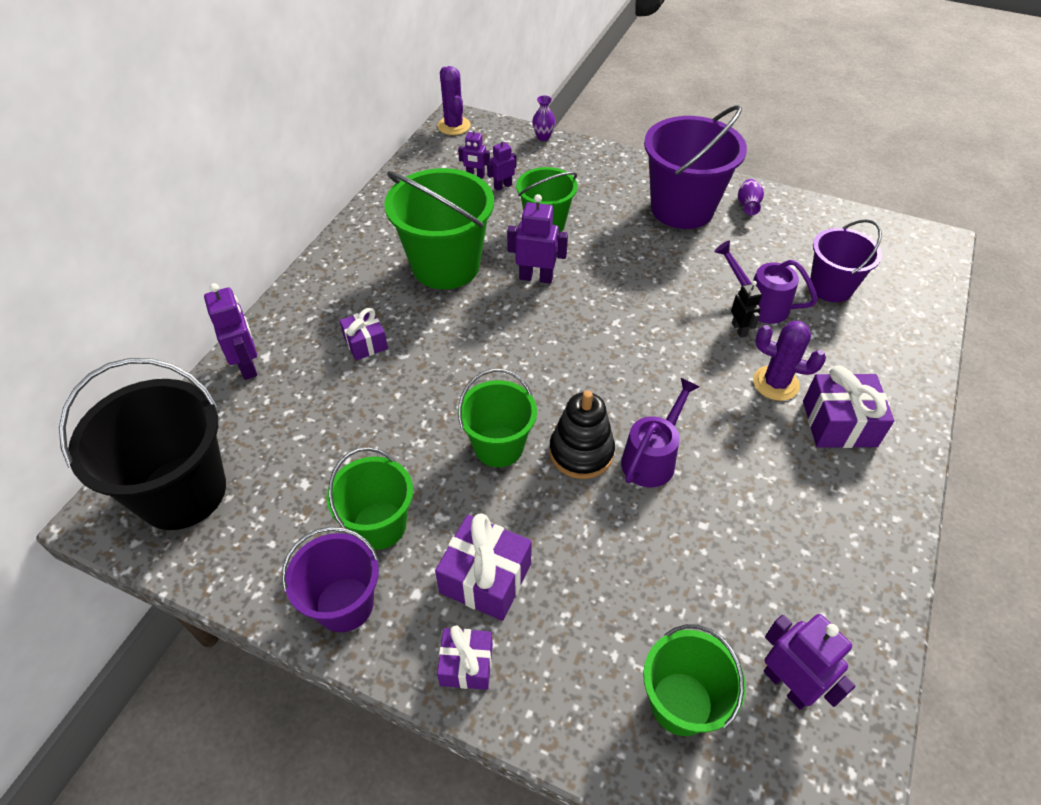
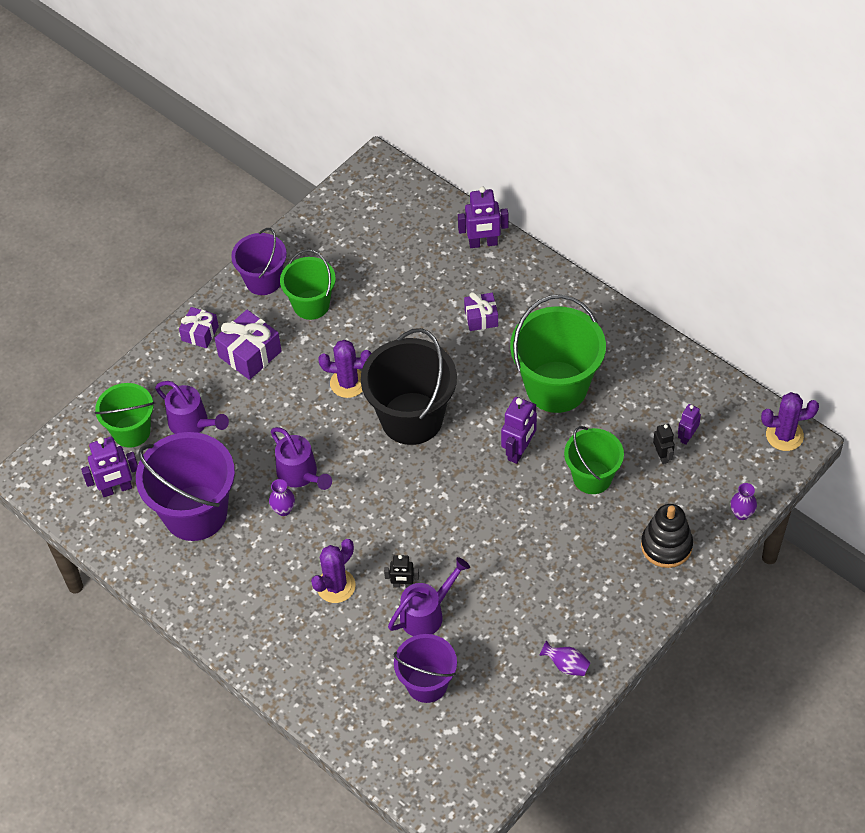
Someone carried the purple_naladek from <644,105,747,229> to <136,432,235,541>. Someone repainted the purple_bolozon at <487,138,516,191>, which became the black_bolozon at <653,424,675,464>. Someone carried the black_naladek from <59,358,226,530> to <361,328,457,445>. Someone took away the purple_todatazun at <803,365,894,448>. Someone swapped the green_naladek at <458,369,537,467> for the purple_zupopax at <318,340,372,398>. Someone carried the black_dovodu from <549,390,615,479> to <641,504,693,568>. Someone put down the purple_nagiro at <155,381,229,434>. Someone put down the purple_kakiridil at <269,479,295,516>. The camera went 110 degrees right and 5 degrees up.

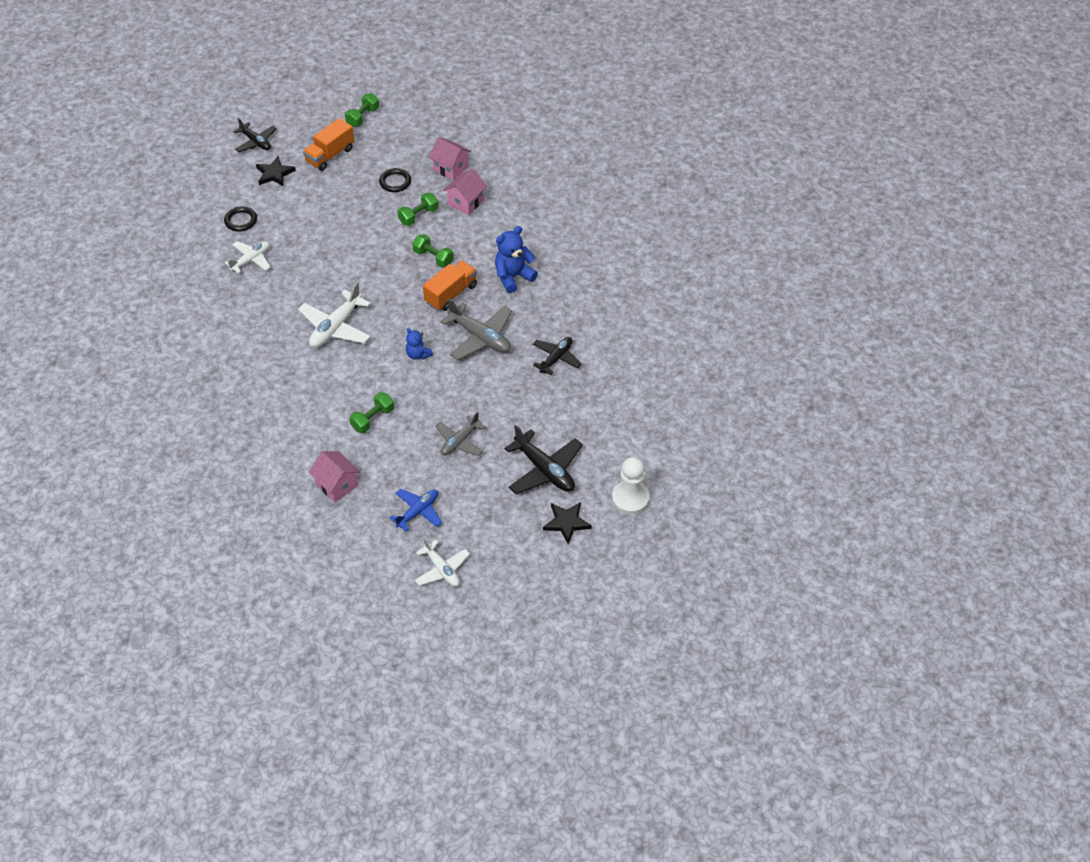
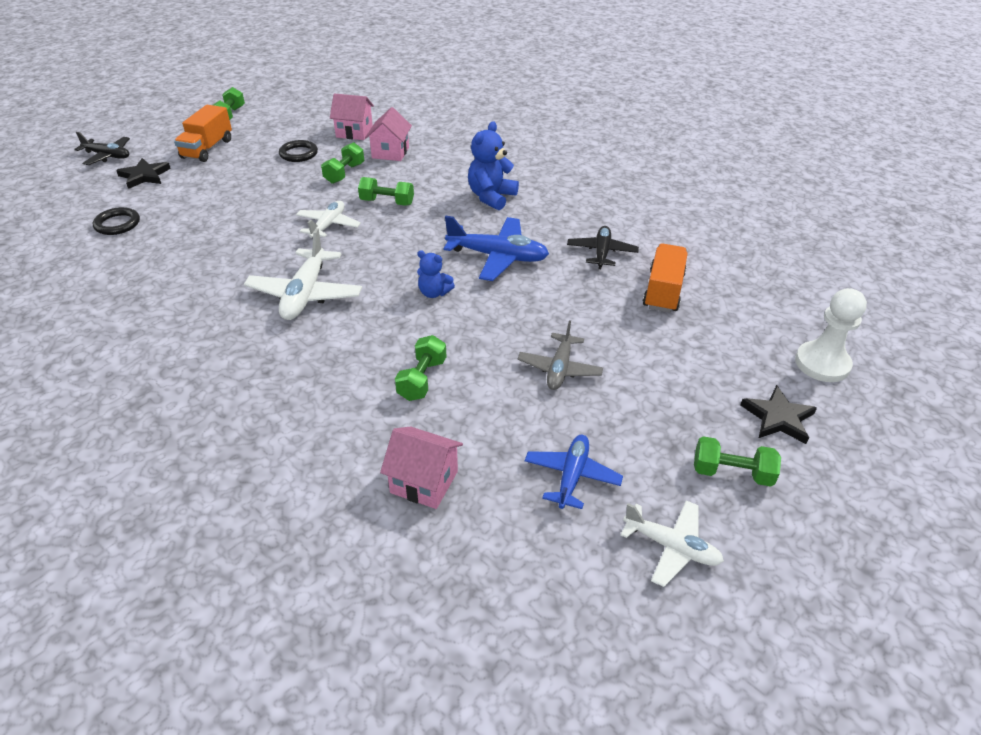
Someone carried the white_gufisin from <225,241,271,274> to <296,201,361,238>. Someone carried the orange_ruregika from <423,261,477,311> to <643,243,688,313>. Someone repainted the grey_gufisin at <440,298,512,360>, which became the blue_gufisin at <444,216,549,281>. Someone took away the black_gufisin at <504,425,583,494>. Someone put down the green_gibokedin at <694,436,781,487>. The camera went 25 degrees left and 10 degrees down.

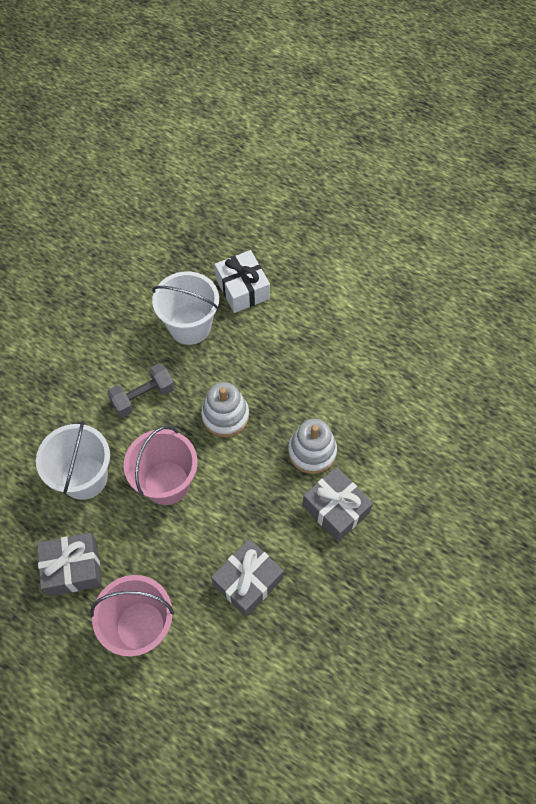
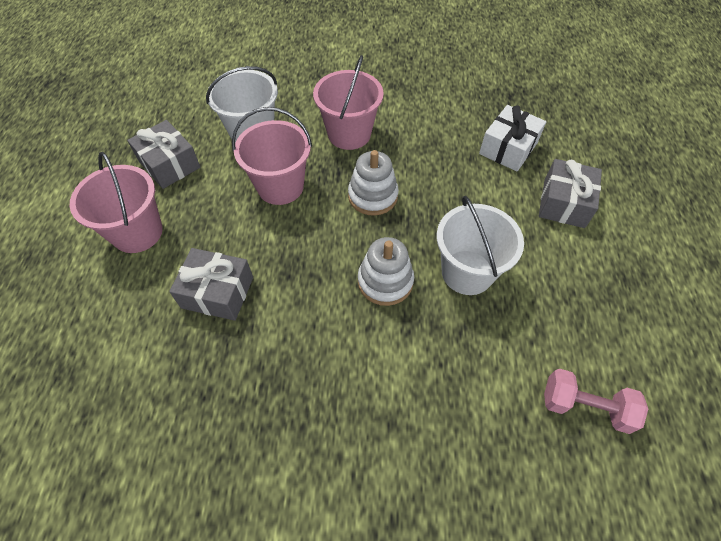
Someone carried the white_naladek from <152,271,219,345> to <437,196,524,295>. Someone swapped the grey_gibokedin at <107,363,175,417> for the pink_naladek at <313,55,384,150>. Someone carried the grey_todatazun from <302,467,373,542> to <538,159,602,228>. Someone put down the pink_gibokedin at <544,369,648,434>. The camera went 60 degrees right and 5 degrees down.

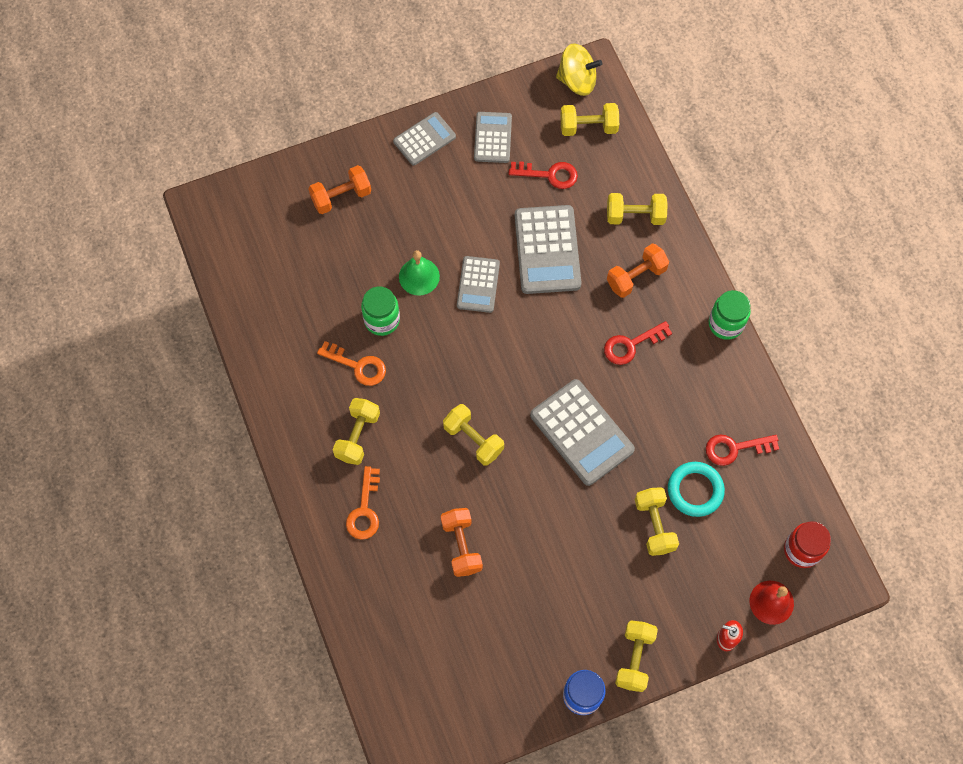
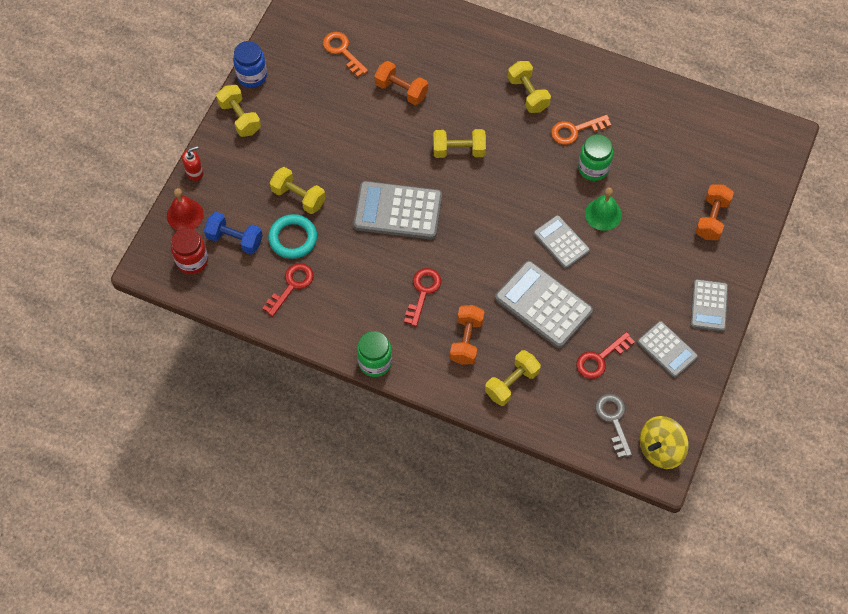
Someone swapped the yellow_gibokedin at <560,103,619,136> for the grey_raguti at <595,394,632,458>. Someone carried the orange_raguti from <346,466,380,540> to <323,32,368,77>. Someone put down the blue_gibokedin at <204,212,263,254>. The camera went 135 degrees right and 5 degrees down.

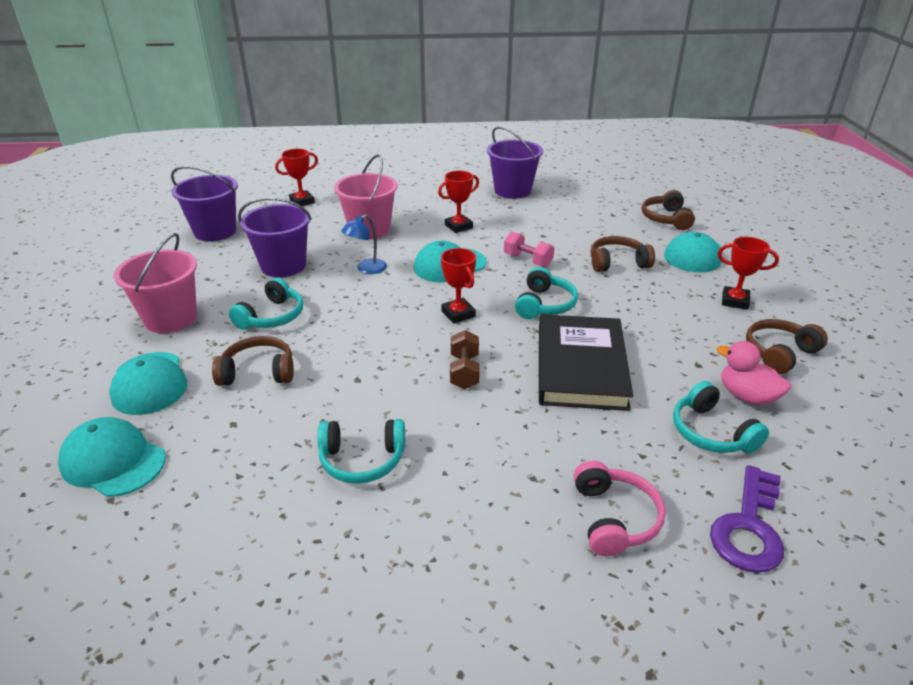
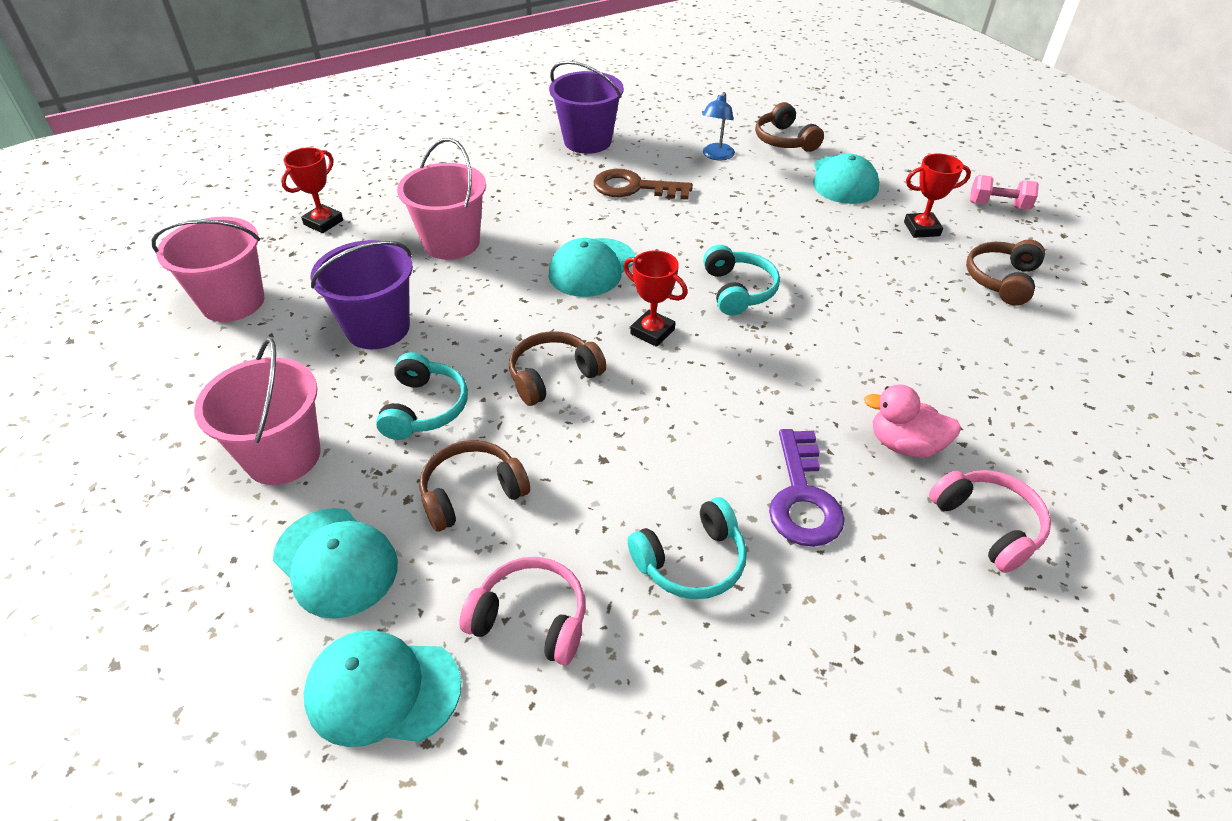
Someone repainted the purple_naladek at <171,166,238,241>, which became the pink_naladek at <152,217,264,322>. Someone took away the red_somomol at <438,171,479,233>. Someone carried the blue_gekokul from <341,214,387,274> to <702,92,735,160>. Someone carried the pink_gibokedin from <504,232,554,267> to <970,175,1039,210>. Someone carried the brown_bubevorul from <591,236,655,272> to <509,331,606,406>. Someone took away the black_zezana at <539,314,633,411>. Someone took away the brown_gibokedin at <450,330,480,389>. Someone carried the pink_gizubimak from <717,341,791,405> to <864,385,961,458>. Someone took away the turquoise_bubevorul at <673,381,769,453>. Someone carried the purple_raguti from <710,465,784,573> to <769,429,845,547>. Someone put down the brown_raguti at <594,169,693,200>. Someone put down the pink_bubevorul at <459,557,586,665>. The camera went 25 degrees left and 10 degrees up.

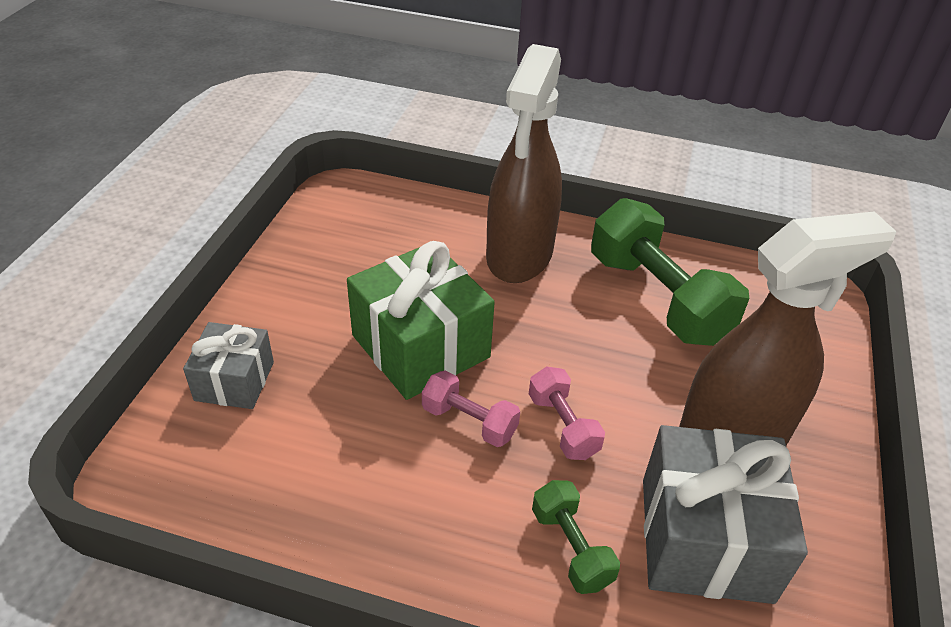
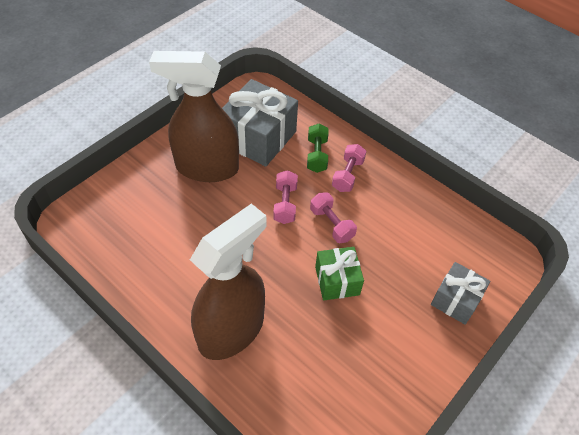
Someone took away the green_gibokedin at <591,198,749,346>. Someone scaled the green_todatazun at <347,241,495,400> by 0.58. Someone put down the pink_gibokedin at <332,144,366,192>. The camera went 155 degrees left and 10 degrees up.

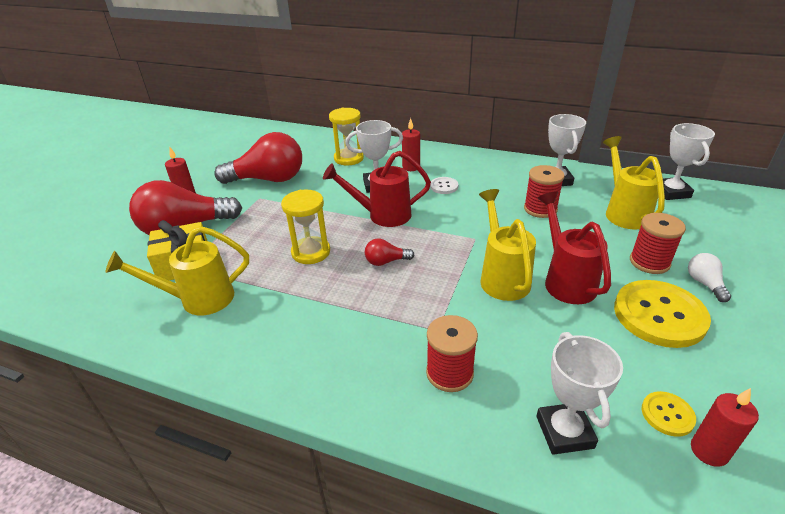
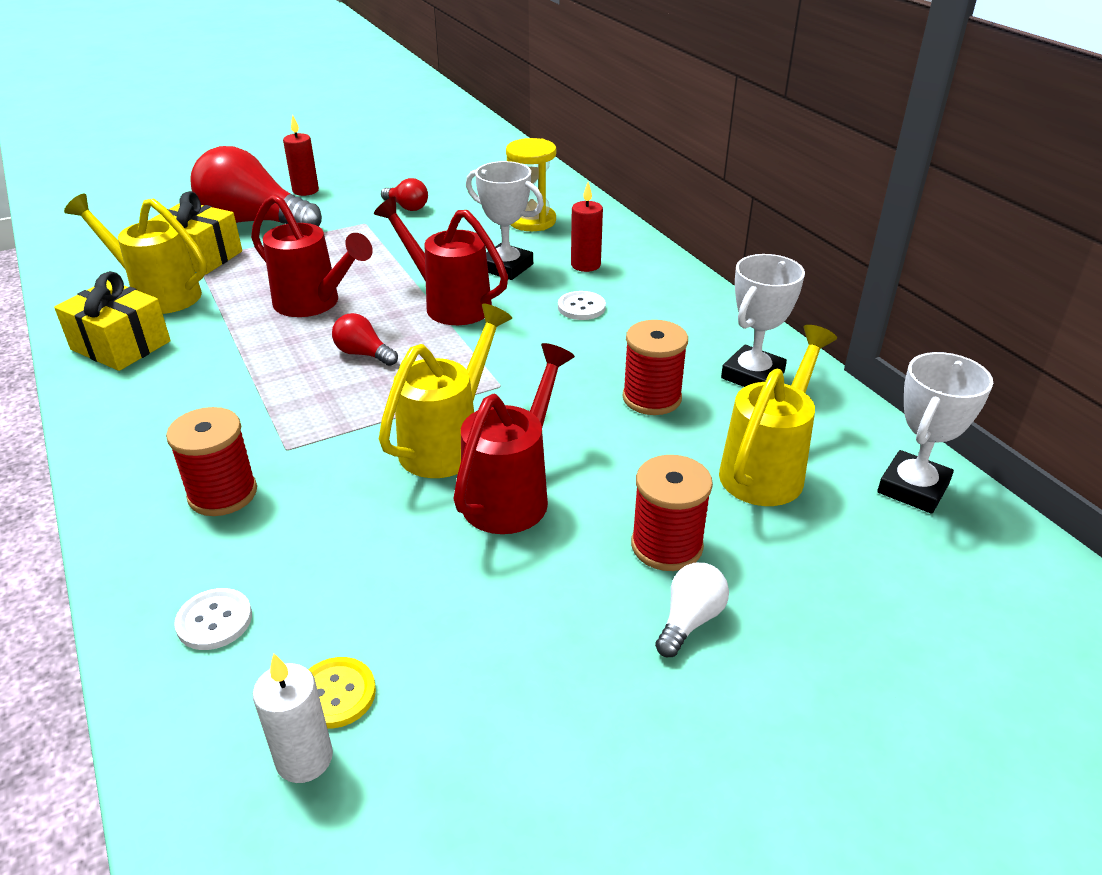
Someone scaled the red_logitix at <214,132,302,184> by 0.44. Someone swapped the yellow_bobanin at <281,190,330,264> for the red_nagiro at <251,194,373,317>. Someone took away the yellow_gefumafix at <614,280,711,348>. Someone swapped the white_somomol at <536,332,623,455> for the white_gefumafix at <174,588,252,650>. Someone repainted the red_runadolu at <691,388,759,467>, which became the white_runadolu at <253,653,333,783>. Someone put down the yellow_todatazun at <54,271,171,371>. The camera went 40 degrees right and 0 degrees up.

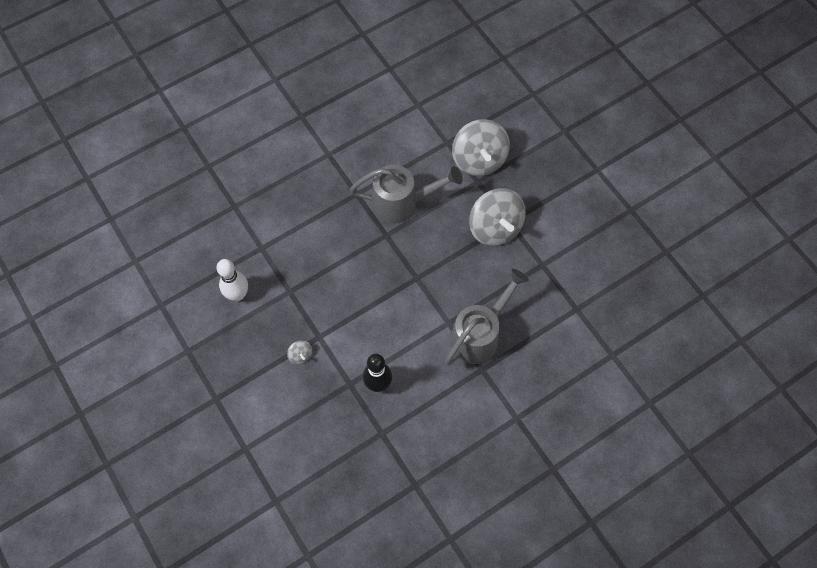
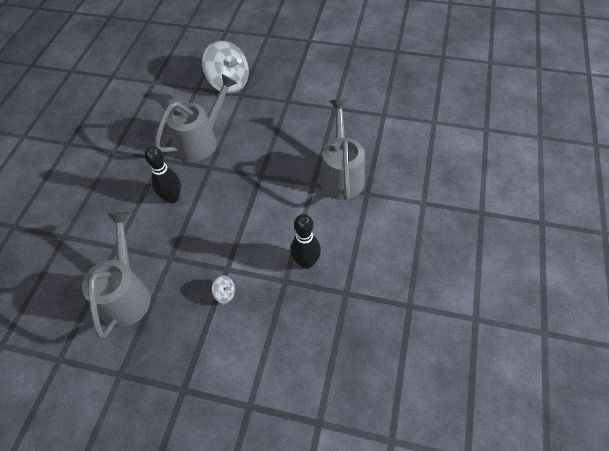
Someone took away the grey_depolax at <469,188,526,246>. Someone swapped the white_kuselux at <217,259,248,301> for the grey_nagiro at <82,212,151,338>. Someone put down the black_kuselux at <145,146,181,203>. The camera went 40 degrees left and 10 degrees down.

